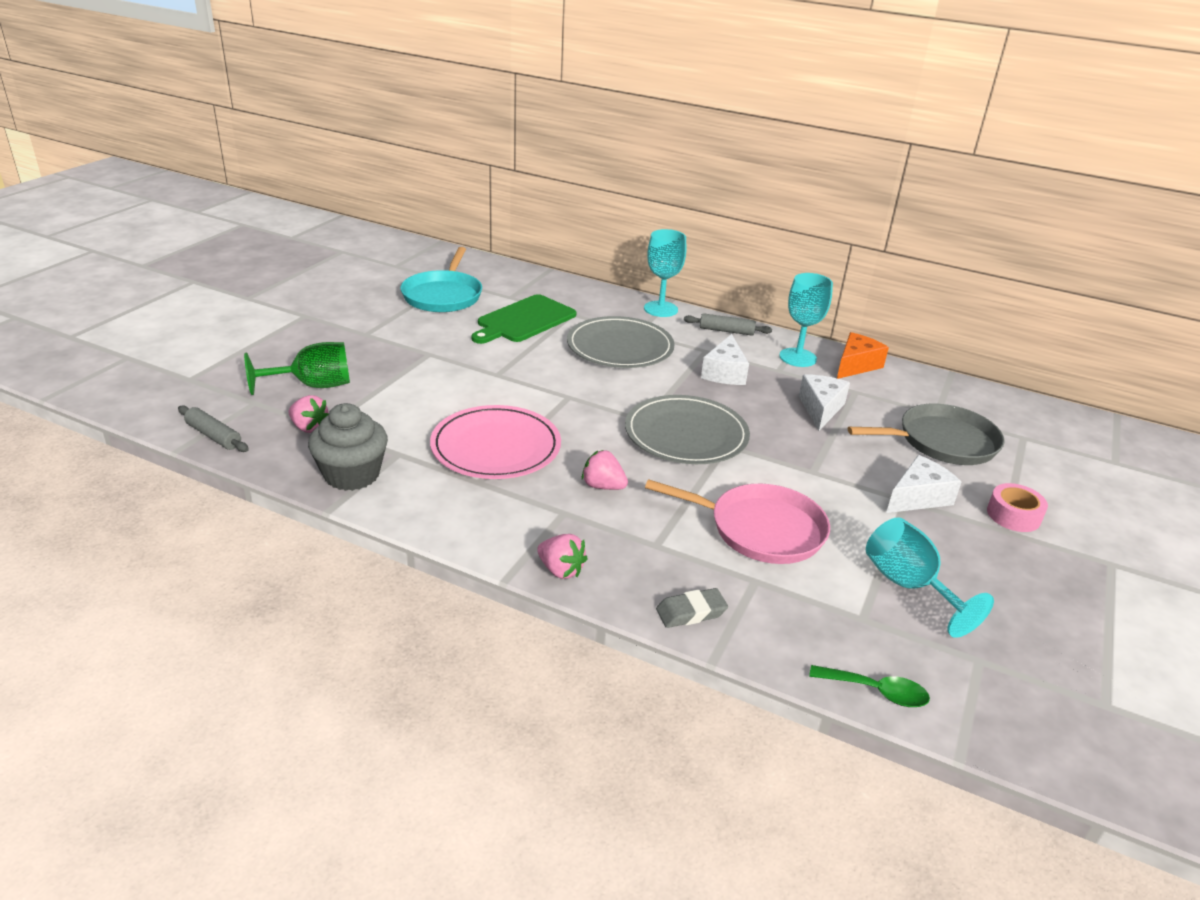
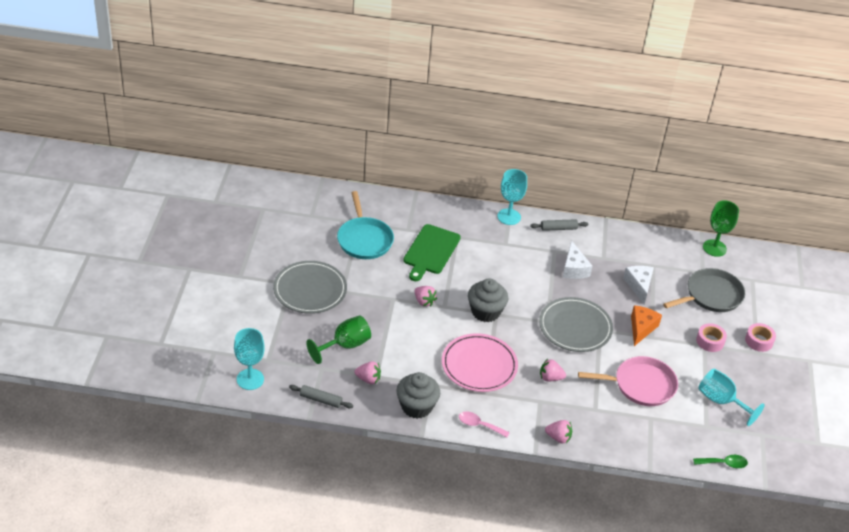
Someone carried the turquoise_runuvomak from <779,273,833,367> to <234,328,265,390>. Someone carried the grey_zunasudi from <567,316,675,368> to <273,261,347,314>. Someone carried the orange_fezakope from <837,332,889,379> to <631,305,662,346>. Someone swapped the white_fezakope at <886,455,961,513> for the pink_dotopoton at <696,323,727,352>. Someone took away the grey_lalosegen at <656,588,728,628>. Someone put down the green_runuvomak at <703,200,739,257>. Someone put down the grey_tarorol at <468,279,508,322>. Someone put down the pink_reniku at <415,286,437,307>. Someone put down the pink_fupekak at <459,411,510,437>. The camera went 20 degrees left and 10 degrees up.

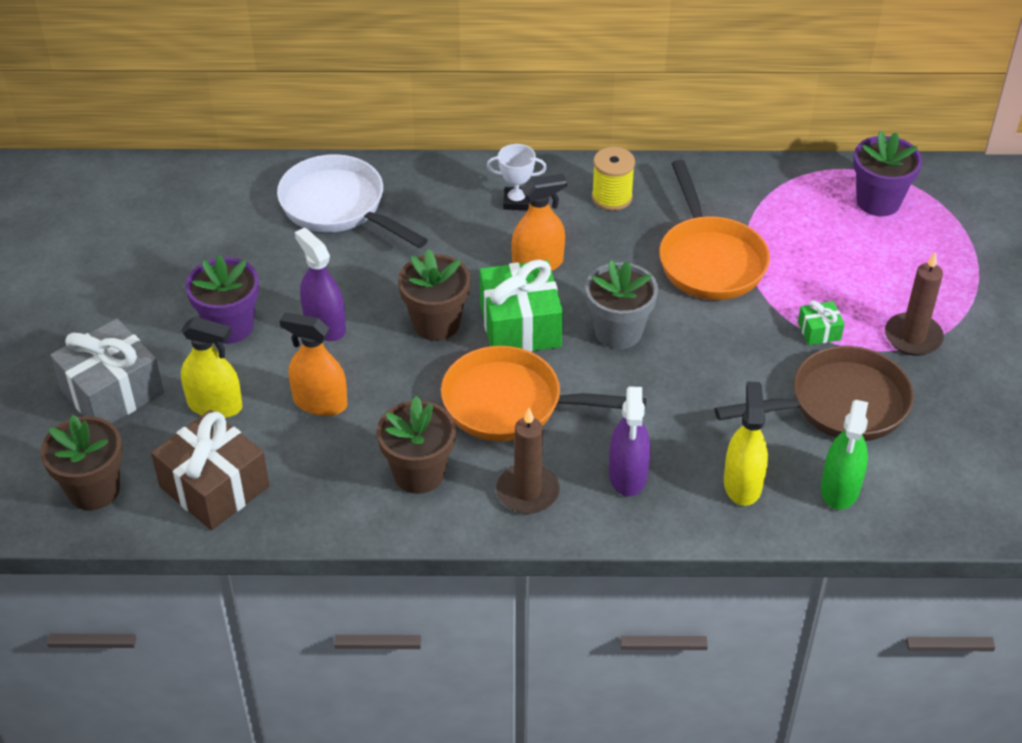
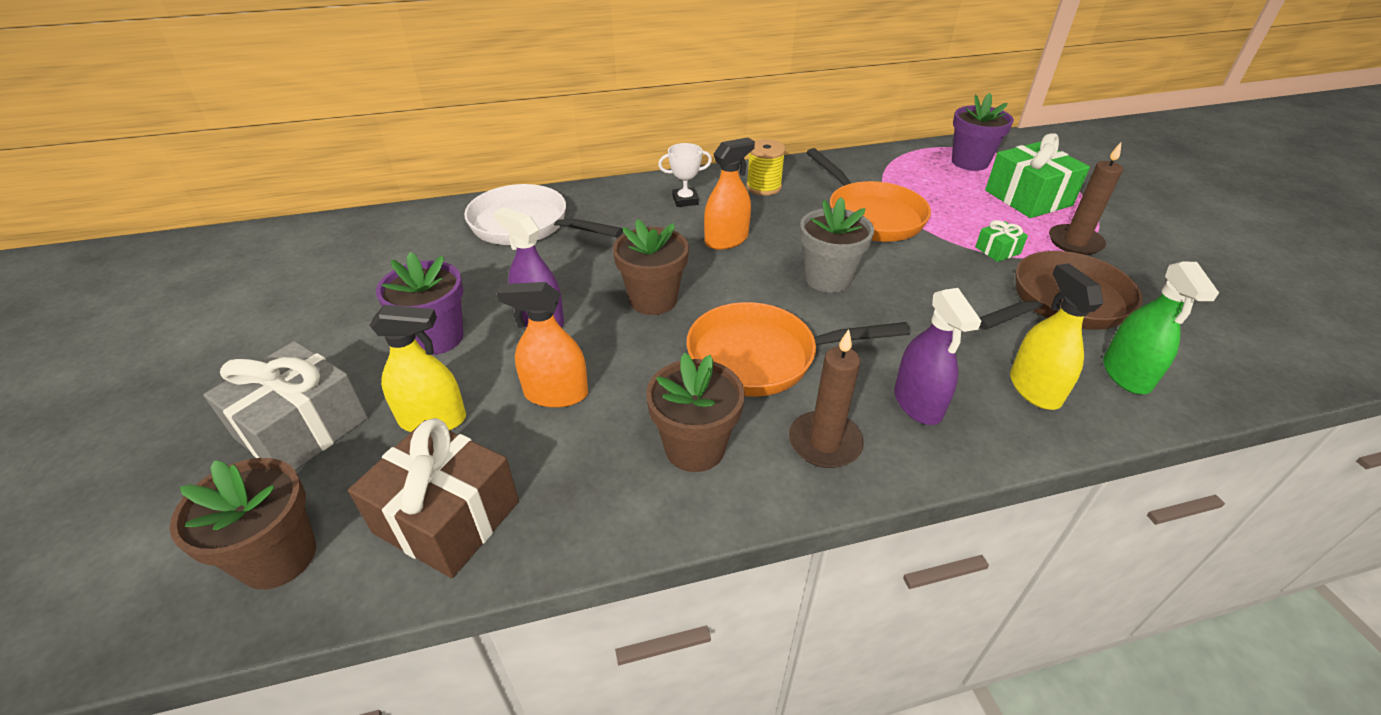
Someone carried the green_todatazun from <479,259,563,352> to <985,133,1090,218>. The camera went 15 degrees left and 5 degrees down.

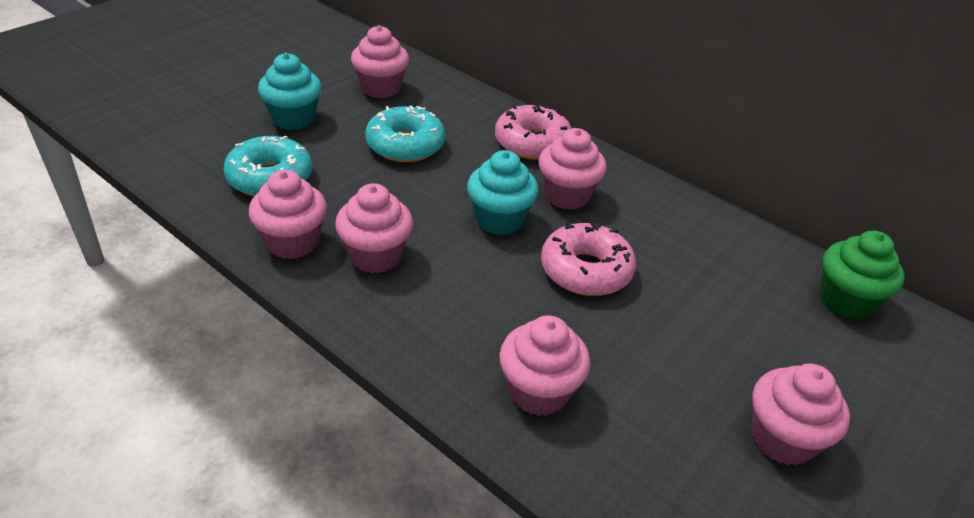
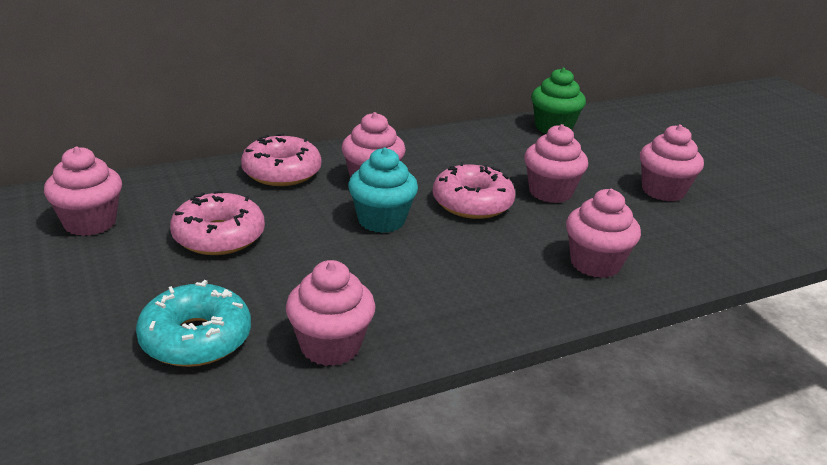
Someone took away the turquoise_tarorol at <258,53,322,130>. Someone repainted the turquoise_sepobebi at <365,105,445,162>, which became the pink_sepobebi at <170,191,265,255>. Someone carried the pink_tarorol from <335,183,413,273> to <524,124,588,203>. The camera went 65 degrees left and 10 degrees down.

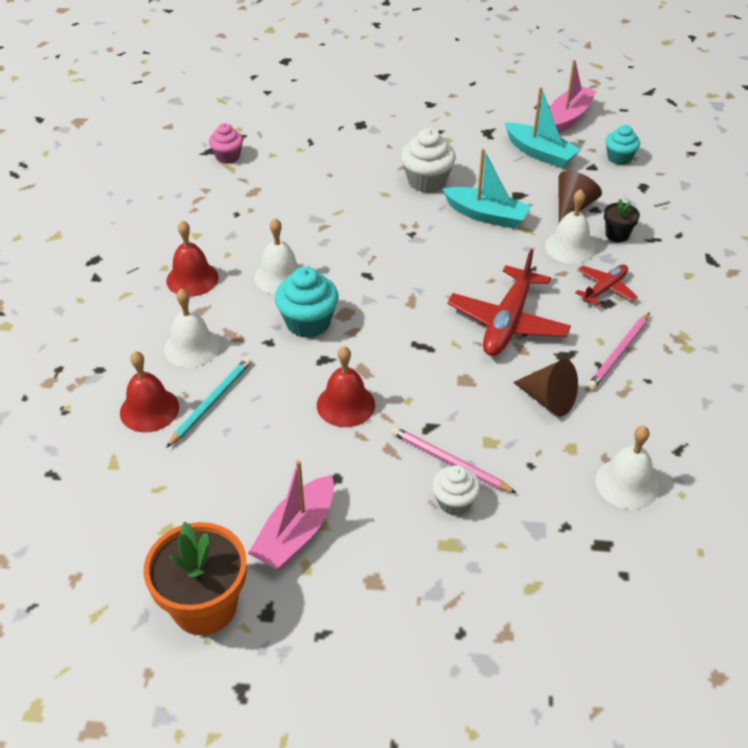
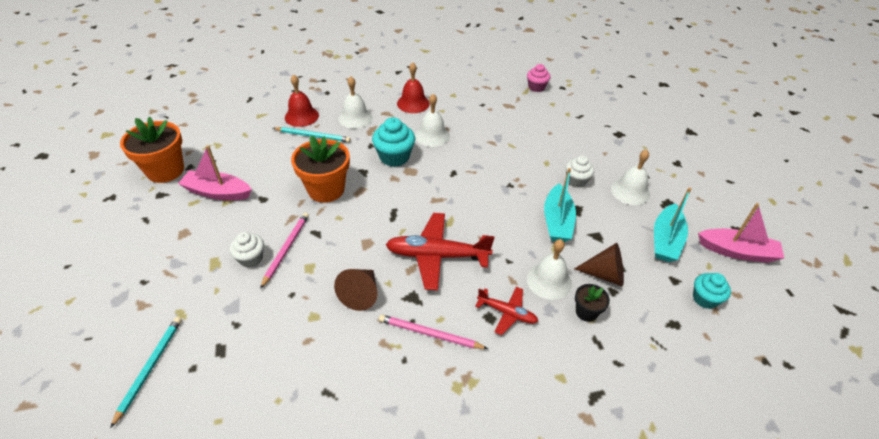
Someone scaled the white_tarorol at <401,128,456,193> by 0.65. Someone swapped the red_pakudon at <317,346,375,427> for the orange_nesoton at <291,135,350,203>. Someone carried the white_pakudon from <596,426,659,509> to <611,149,650,205>. Someone put down the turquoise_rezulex at <110,317,182,428>. The camera went 70 degrees right and 0 degrees up.

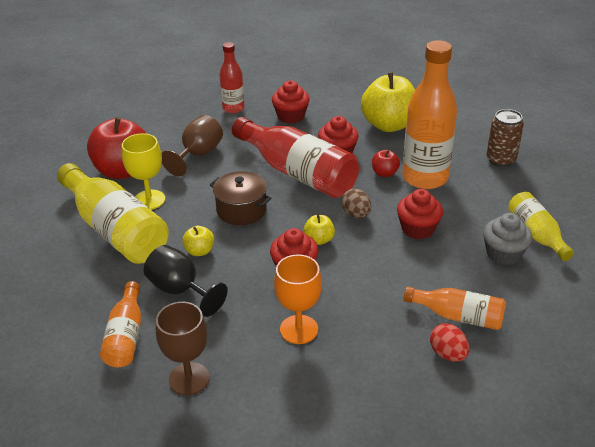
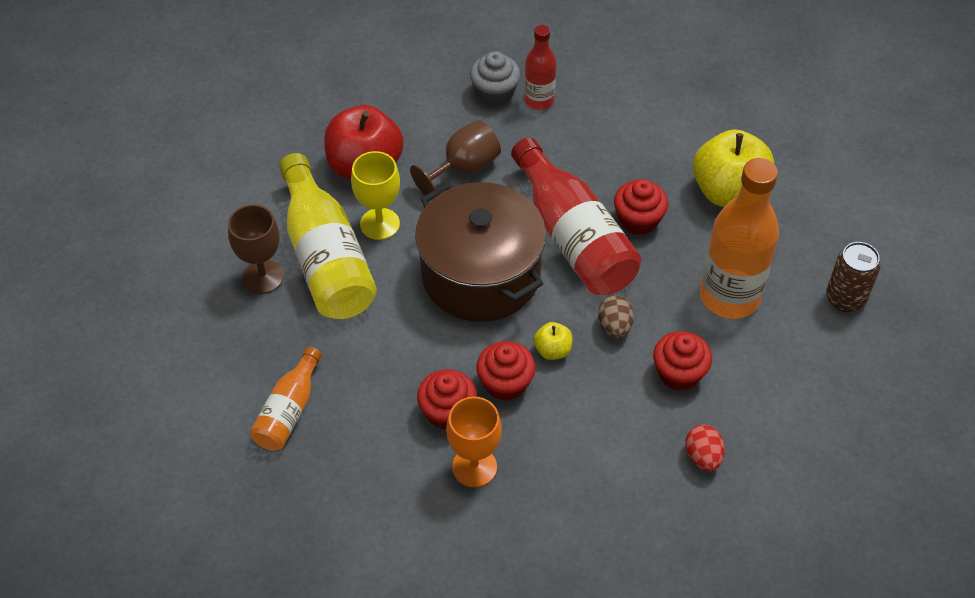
Someone carried the red_tarorol from <272,81,309,124> to <417,369,477,430>. Someone took away the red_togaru at <372,150,400,177>. Someone scaled the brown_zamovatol at <210,171,271,225> by 1.89. Someone took away the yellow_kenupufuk at <508,192,574,261>. Someone carried the grey_tarorol from <483,213,532,265> to <470,51,521,106>. Someone took away the yellow_togaru at <182,226,214,256>. Someone took away the black_runuvomak at <144,245,228,317>. Someone took away the orange_kenupufuk at <404,286,506,330>. Someone carried the brown_runuvomak from <156,302,210,395> to <228,204,284,294>. Someone carried the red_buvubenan from <430,323,469,362> to <685,424,725,471>. The camera went 20 degrees right and 15 degrees up.

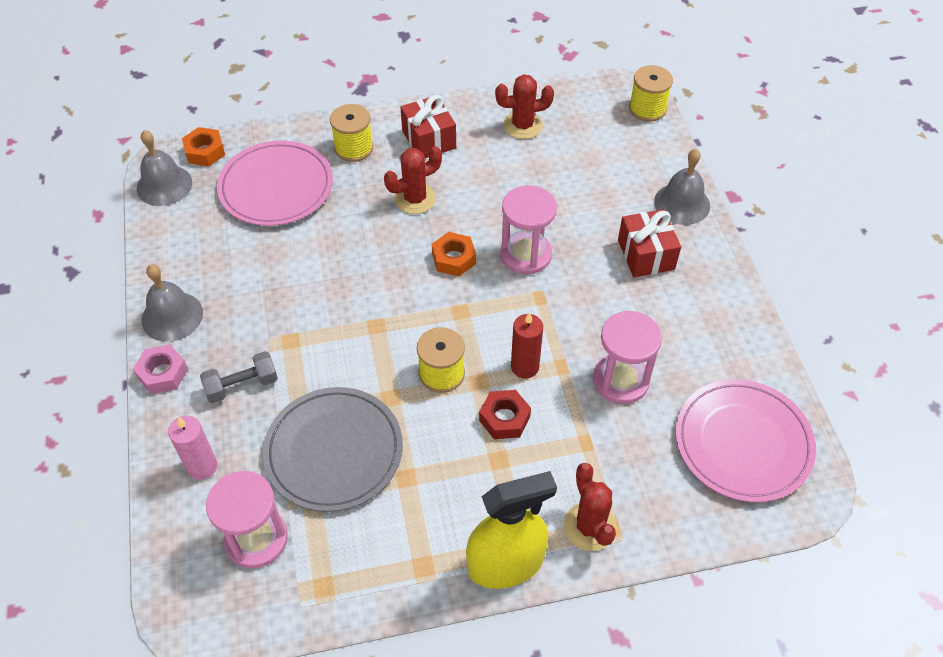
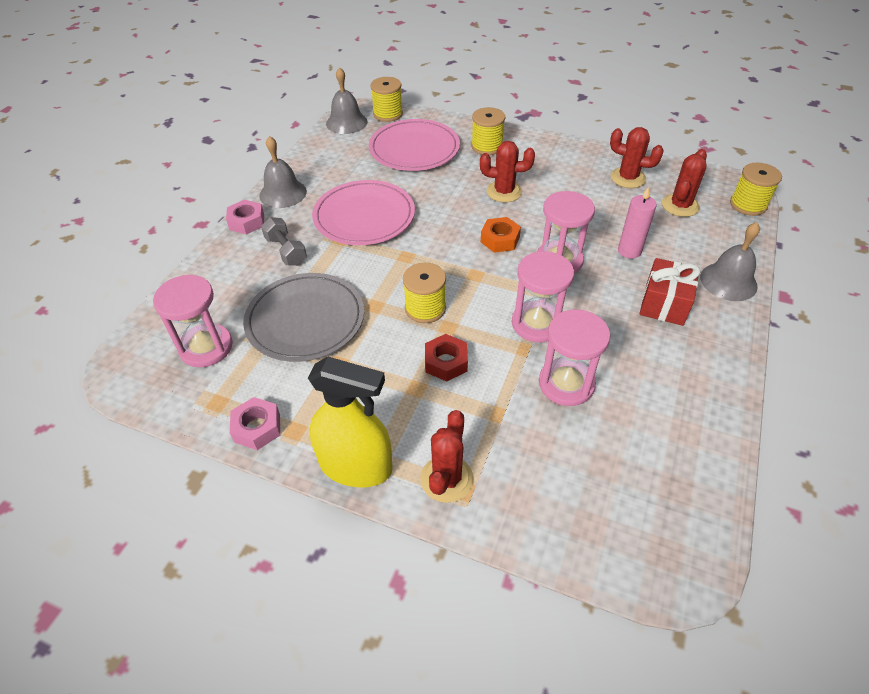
Someone took away the red_todatazun at <400,95,456,158>. Someone swapped the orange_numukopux at <182,127,225,166> for the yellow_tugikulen at <370,77,403,122>. Someone took away the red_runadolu at <511,312,543,378>. Someone rotated the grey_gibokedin at <200,351,278,403> by 45 degrees clockwise. Someone carried the pink_zunasudi from <675,379,816,502> to <312,180,415,245>. Someone carried the pink_runadolu from <168,416,217,480> to <618,187,657,259>. Someone put down the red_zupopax at <662,149,707,217>. Someone put down the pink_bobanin at <512,251,574,343>. Someone put down the pink_numukopux at <230,397,280,450>. The camera went 35 degrees right and 5 degrees down.

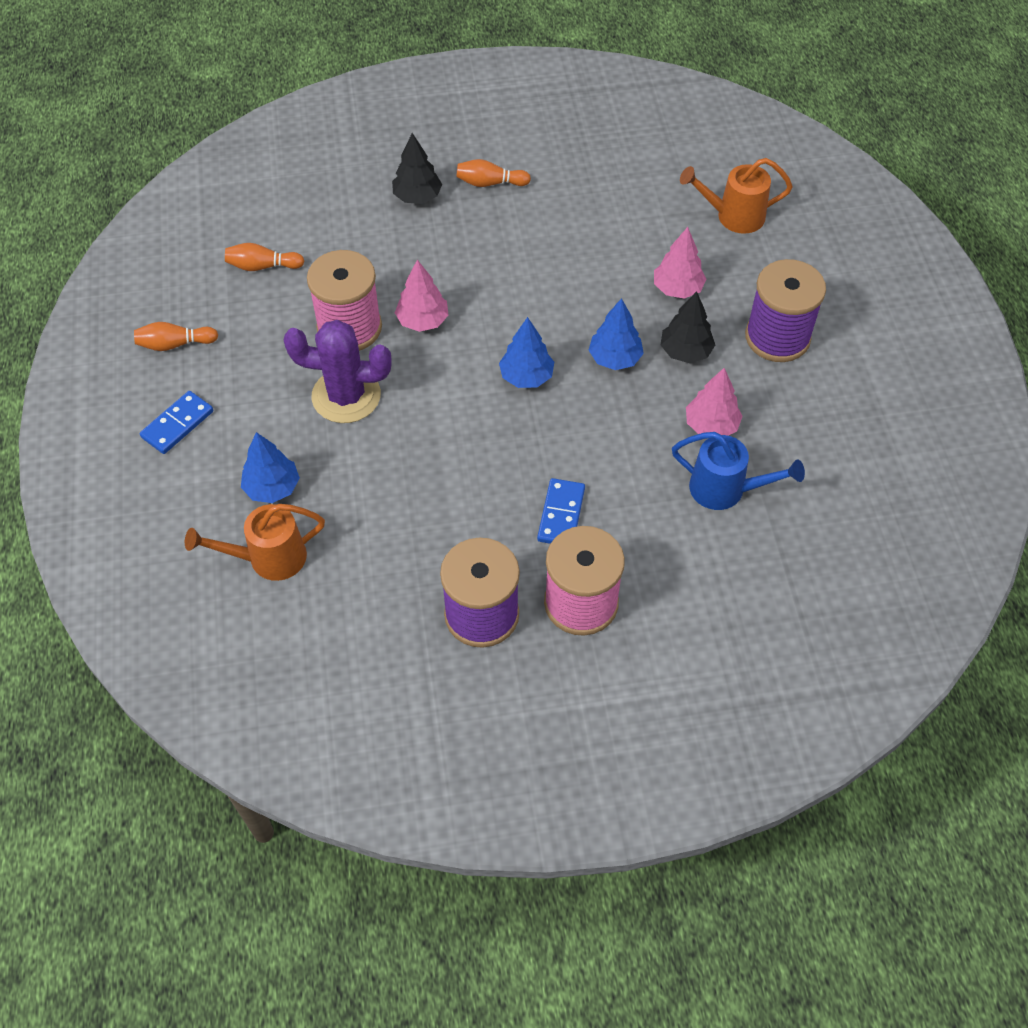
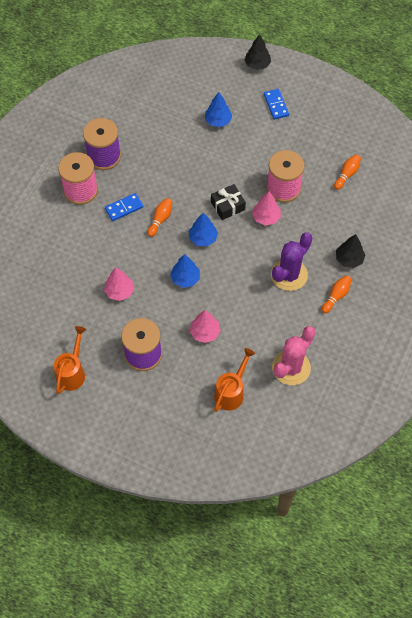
Someone carried the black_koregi from <661,291,715,363> to <244,34,271,70>. Someone carried the purple_zupopax from <284,320,392,423> to <271,232,312,291>. Someone carried the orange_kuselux from <134,322,218,351> to <147,198,172,237>. Someone took away the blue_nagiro at <672,432,805,510>. Someone rotated the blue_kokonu at <537,478,585,544> by 75 degrees counterclockwise. Someone carried the orange_nagiro from <185,504,325,581> to <54,326,86,394>. Someone put down the black_todatazun at <211,184,246,220>. Someone put down the pink_zupopax at <272,326,315,385>. The camera went 125 degrees right and 5 degrees up.

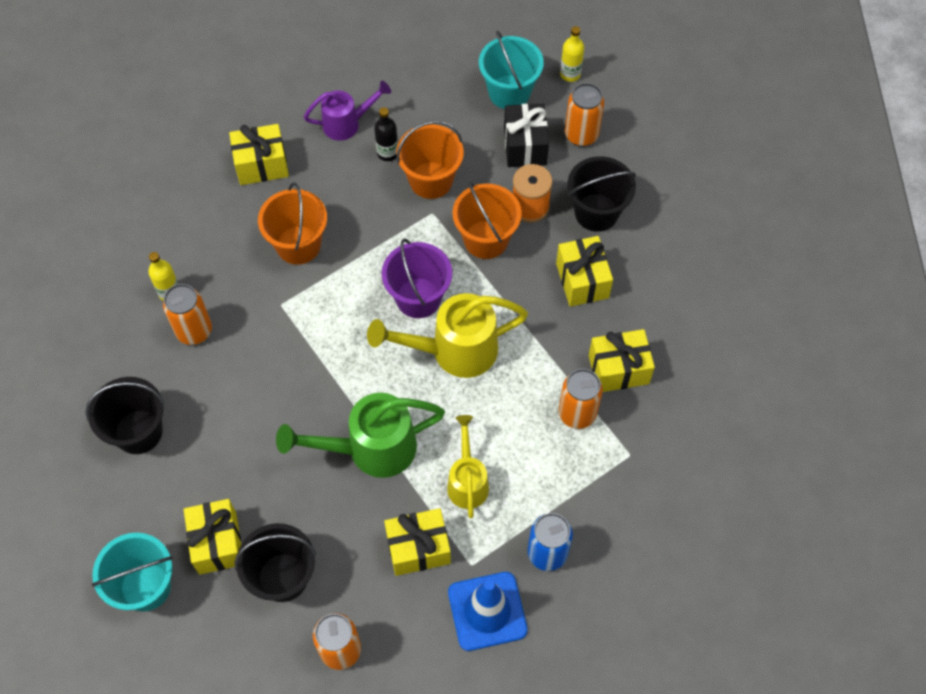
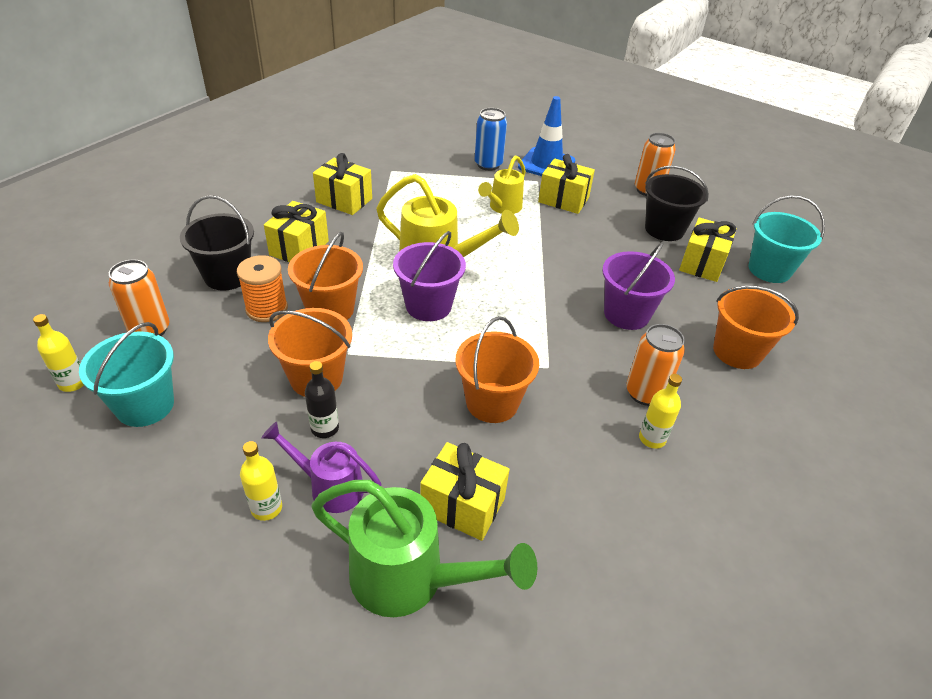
Someone took away the black_todatazun at <504,104,549,167>. Someone took away the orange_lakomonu at <559,369,603,429>. Someone repainted the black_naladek at <86,377,165,454>, which became the orange_naladek at <713,286,799,369>. Someone carried the green_nagiro from <276,393,445,478> to <311,480,537,617>. Someone put down the purple_naladek at <602,242,675,330>. Someone put down the yellow_kenupufuk at <240,441,282,521>. The camera went 145 degrees left and 20 degrees down.

